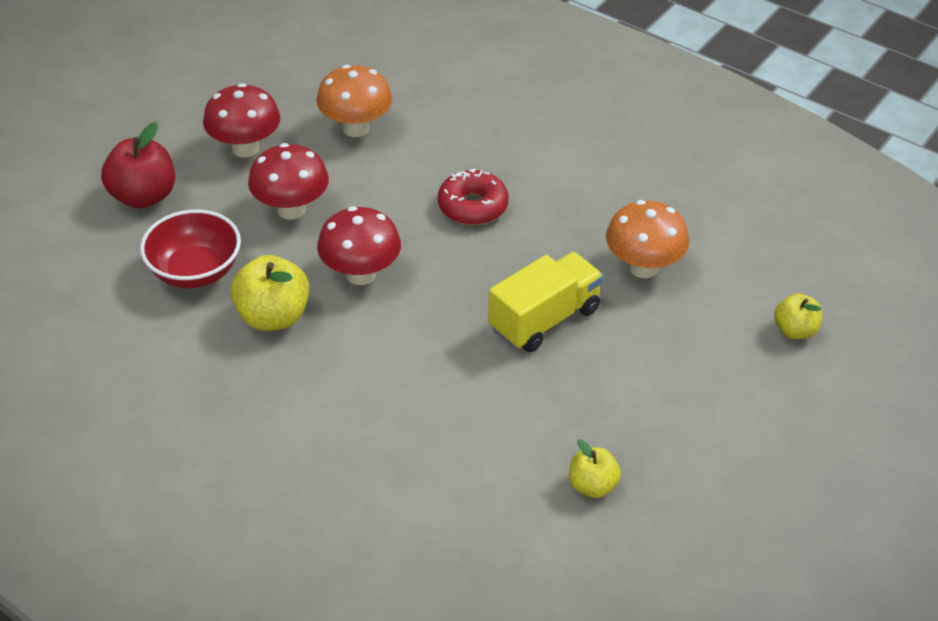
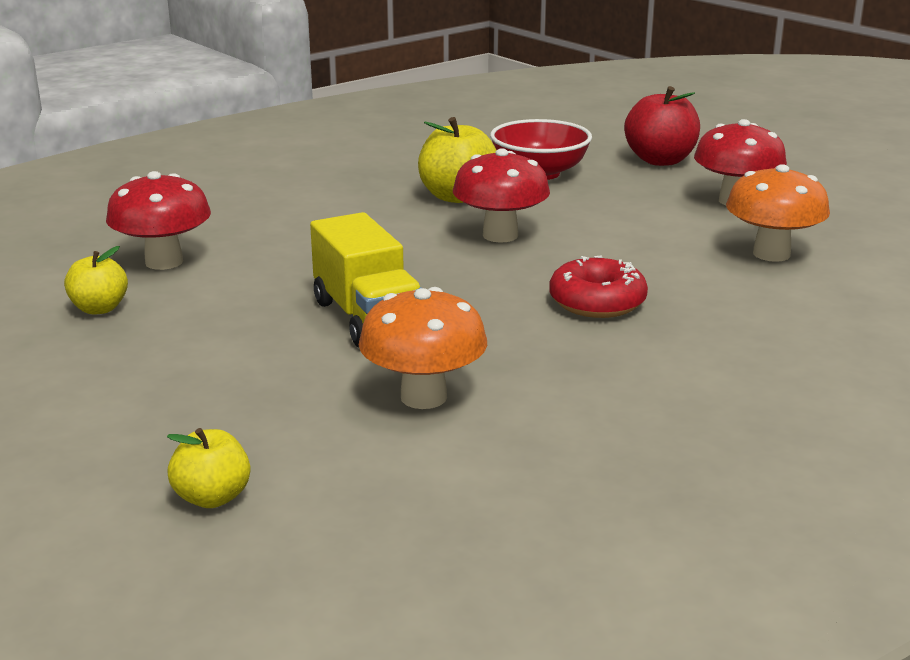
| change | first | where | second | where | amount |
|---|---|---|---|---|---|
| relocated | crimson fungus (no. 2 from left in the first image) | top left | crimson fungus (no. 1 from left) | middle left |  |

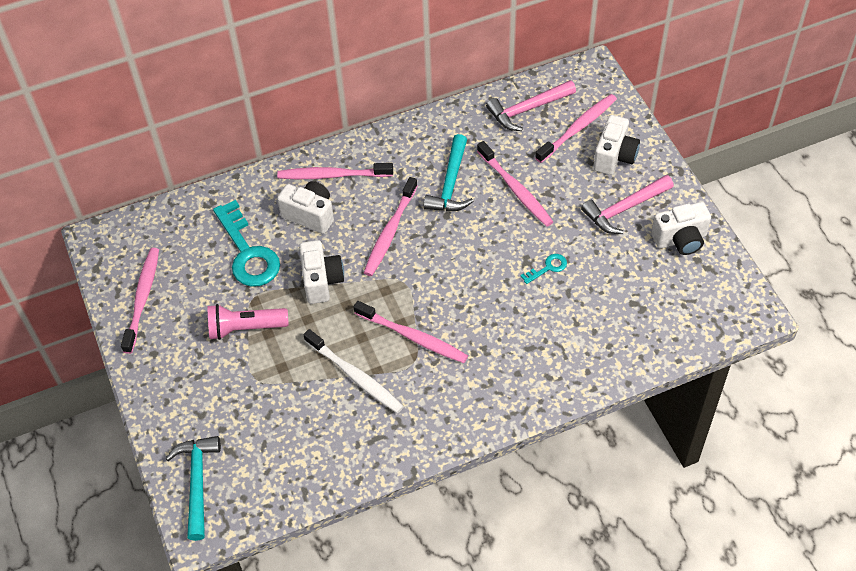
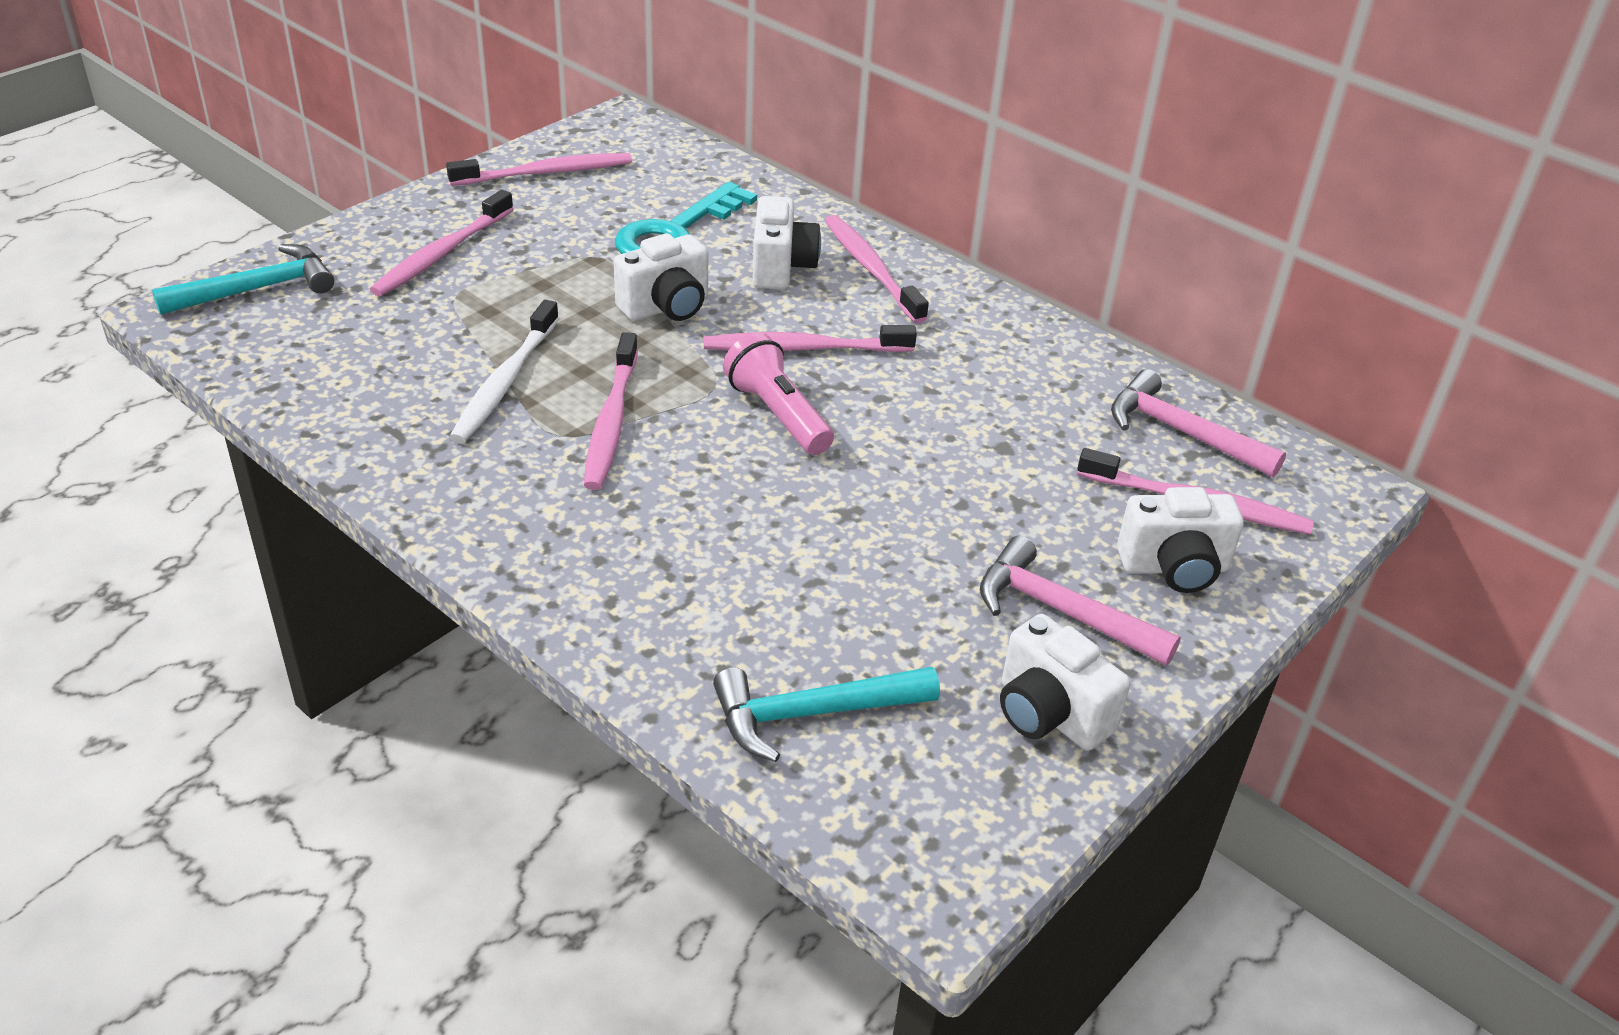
| change | first | where | second | where | amount |
|---|---|---|---|---|---|
| relocated | rosy dental brush (no. 5 from left in the first image) | top centre | rosy dental brush (no. 1 from left) | top left |  |
| relocated | turquoise claw hammer (no. 2 from left) | top centre |  | bottom centre |  |
| relocated | rosy pocket torch | middle left |  | centre |  |
| missing | turquoise door key (no. 2 from left) | centre |  |  |  |

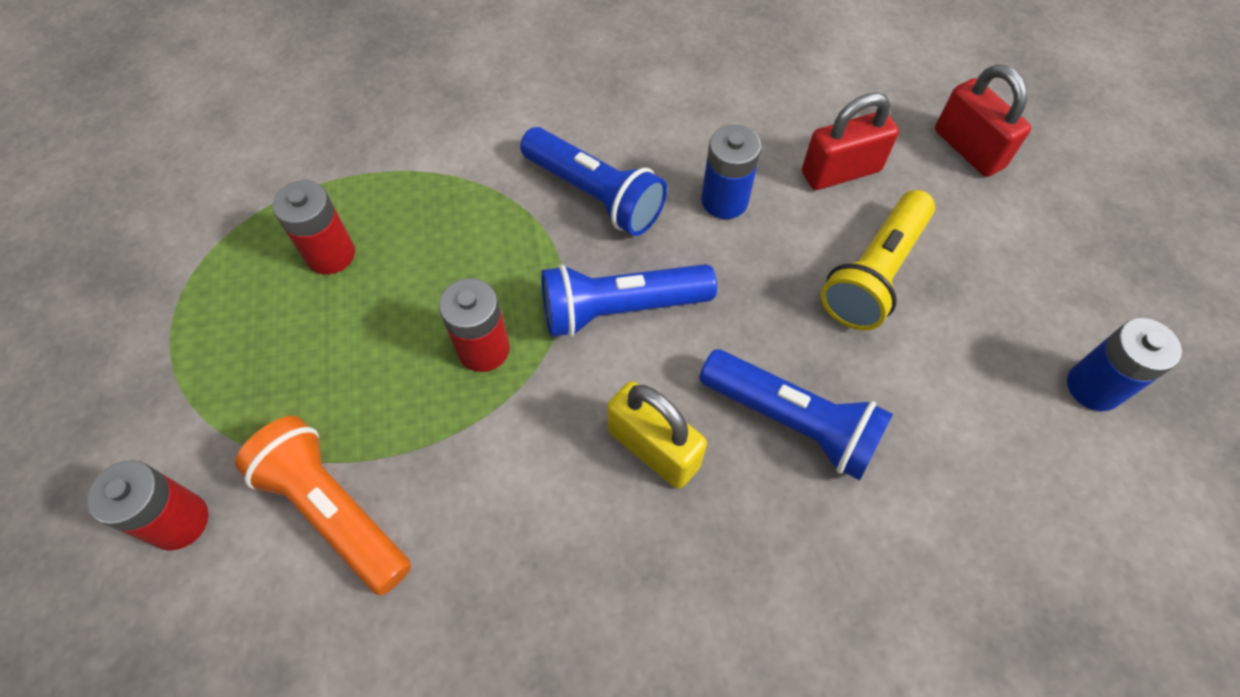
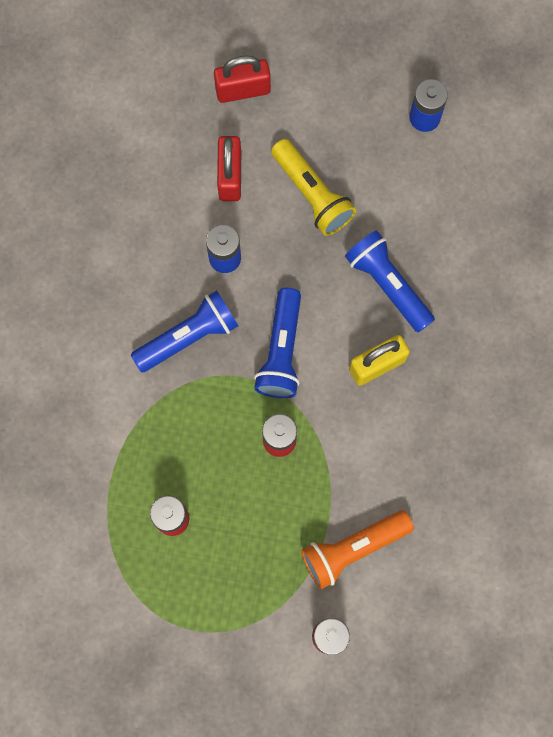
| change | first | where | second | where | amount |
|---|---|---|---|---|---|
| spun | cobalt pocket torch (no. 3 from left) | centre |  | middle right | 90 degrees counterclockwise |

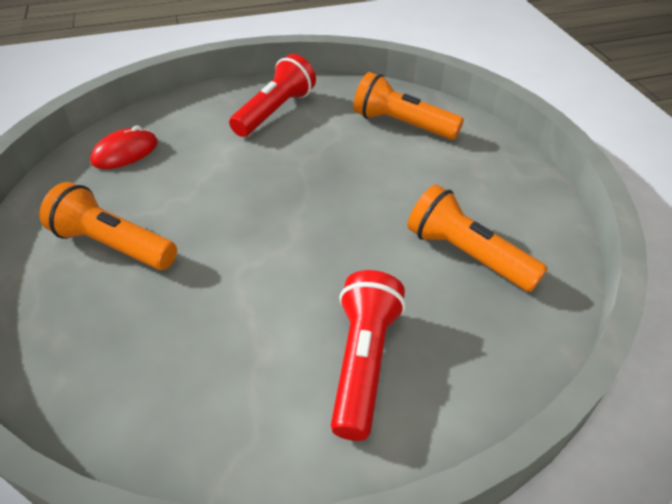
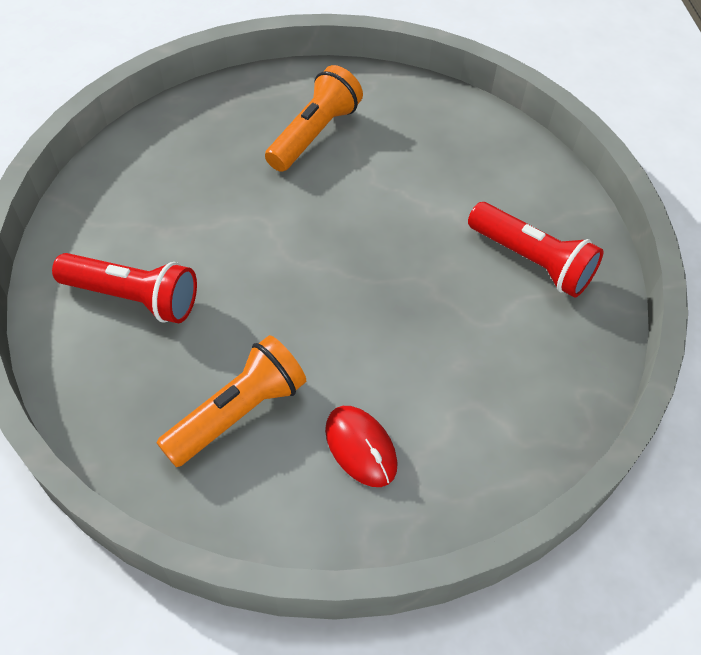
| change | first | where | second | where | amount |
|---|---|---|---|---|---|
| relocated | crimson mouse | top left |  | bottom centre |  |
| missing | orange pocket torch (no. 2 from left) | top centre |  |  |  |

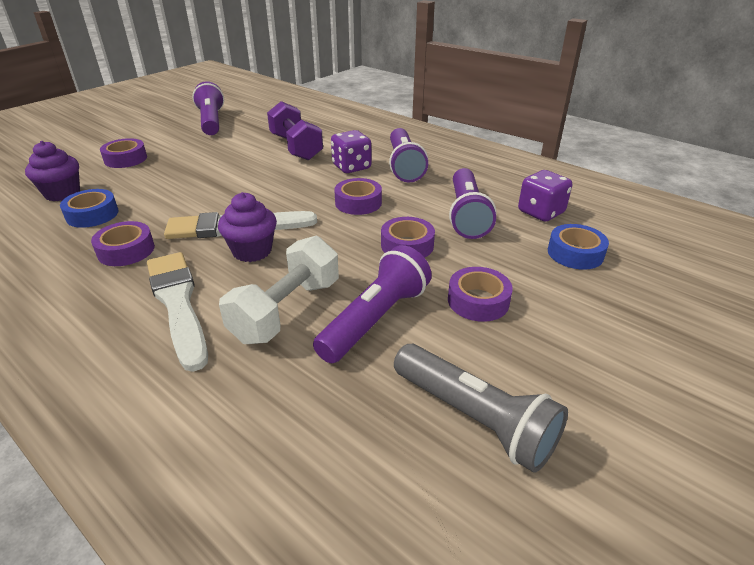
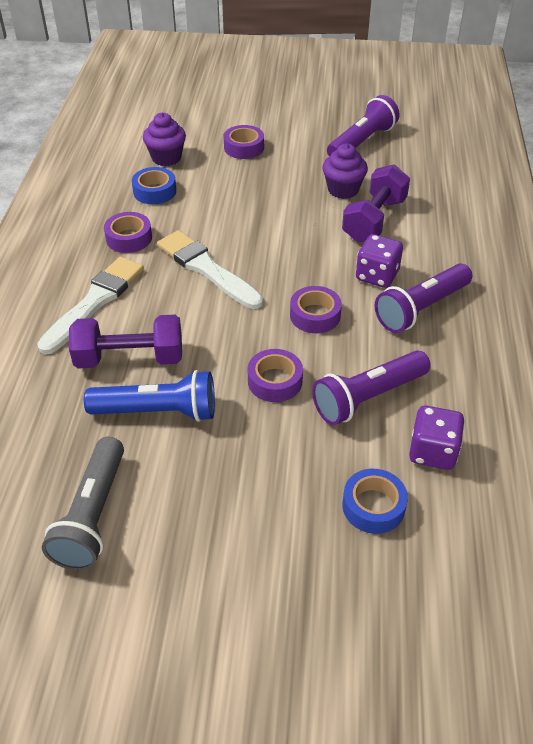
| change | first | where | second | where | amount |
|---|---|---|---|---|---|
| colour | pure white hand weight | centre | purple hand weight (no. 1 from left) | middle left |  |
| colour | purple pocket torch (no. 2 from left) | centre | cobalt pocket torch | middle left |  |
| relocated | purple cupcake (no. 2 from left) | middle left |  | top centre |  |
| missing | purple sticky tape (no. 5 from left) | centre |  |  |  |

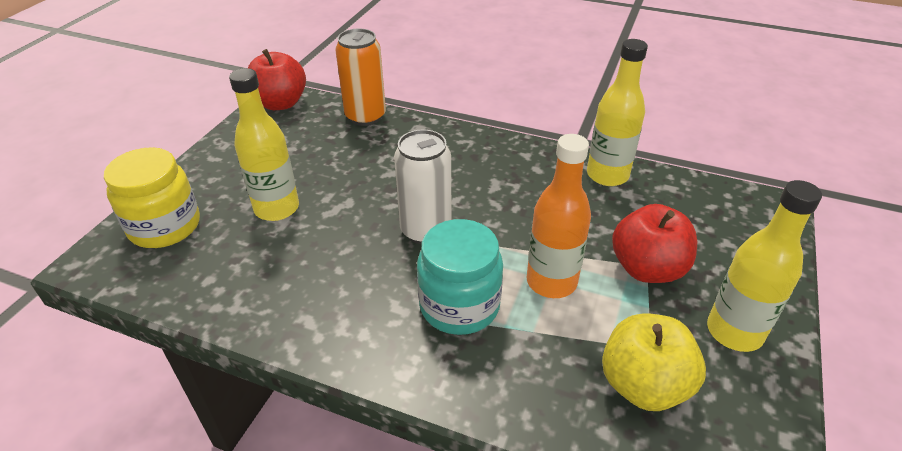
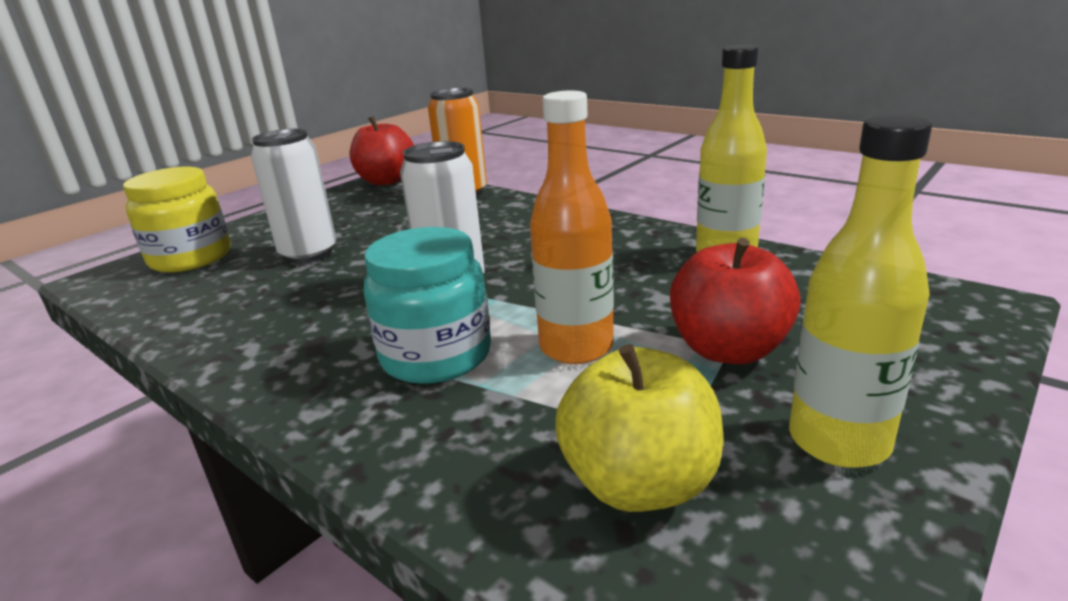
| change | first | where | second | where | amount |
|---|---|---|---|---|---|
| exchanged | golden bottle (no. 1 from left) | top left | pure white tin (no. 1 from left) | top left |  |

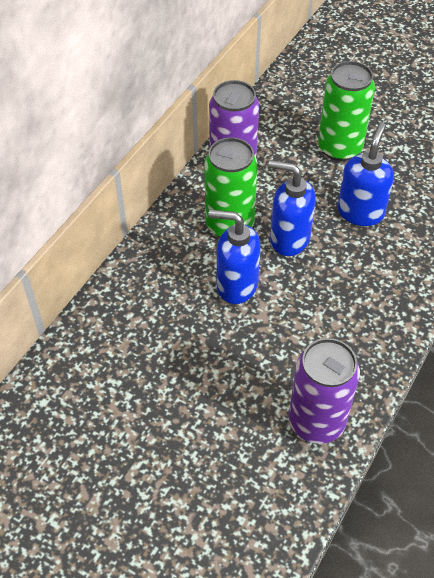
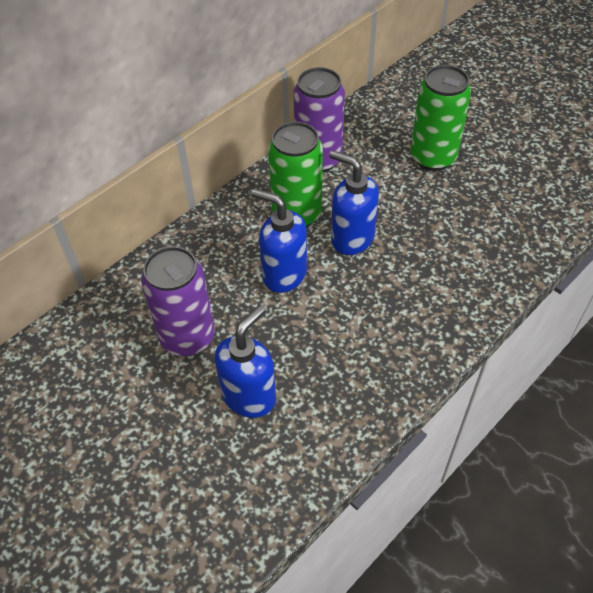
| change | first | where | second | where | amount |
|---|---|---|---|---|---|
| relocated | purple tin (no. 2 from left in the first image) | bottom right | purple tin (no. 1 from left) | middle left |  |
| relocated | cobalt soap dispenser (no. 3 from left in the first image) | top right | cobalt soap dispenser (no. 1 from left) | centre |  |

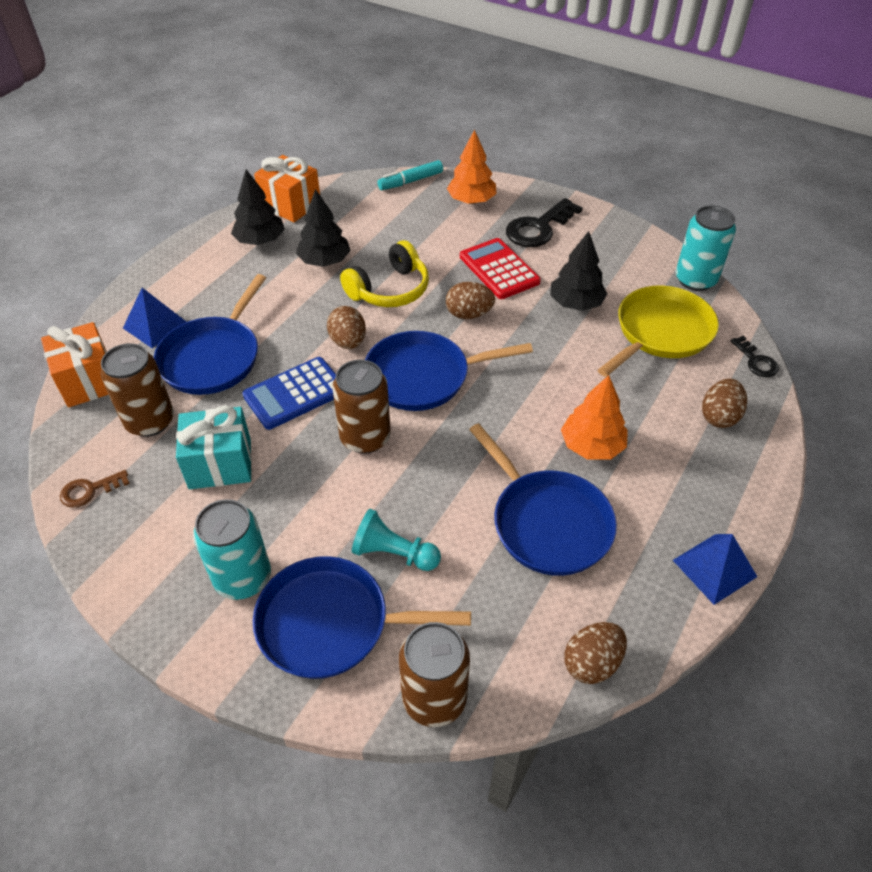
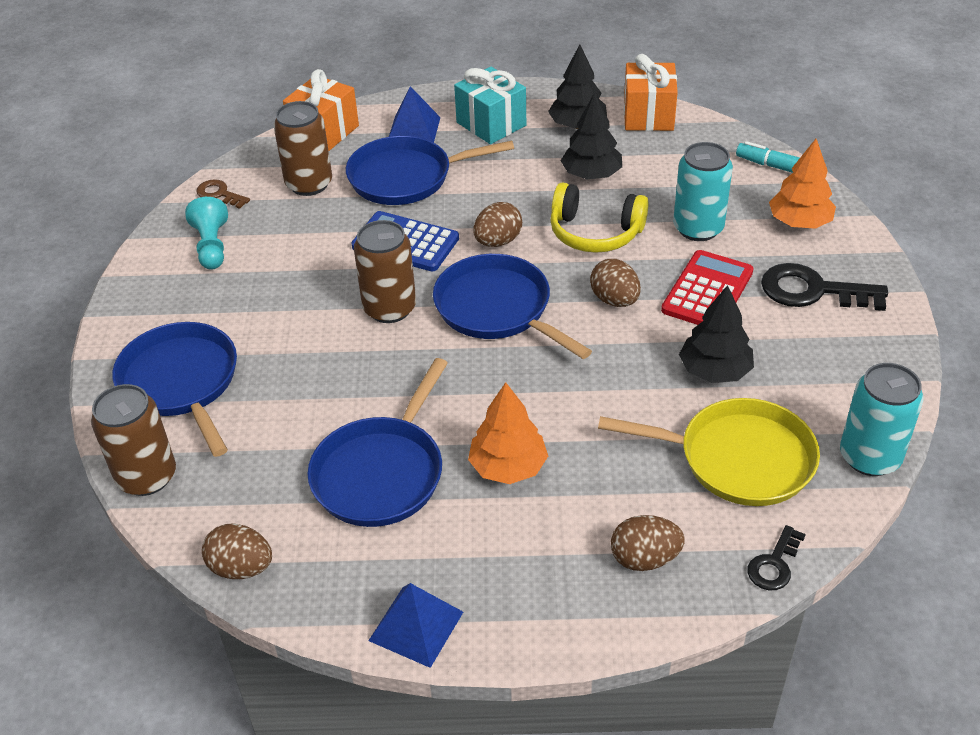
| change | first | where | second | where | amount |
|---|---|---|---|---|---|
| relocated | turquoise game pawn | centre |  | top left |  |
| relocated | turquoise wrapped gift | middle left |  | top centre |  |
| relocated | turquoise tin (no. 1 from left) | middle left |  | top right |  |

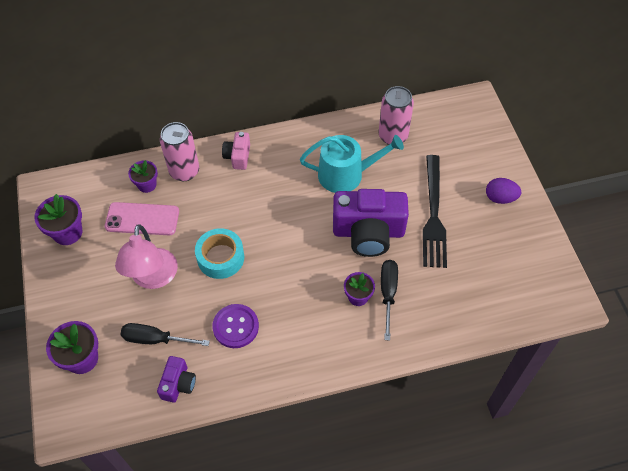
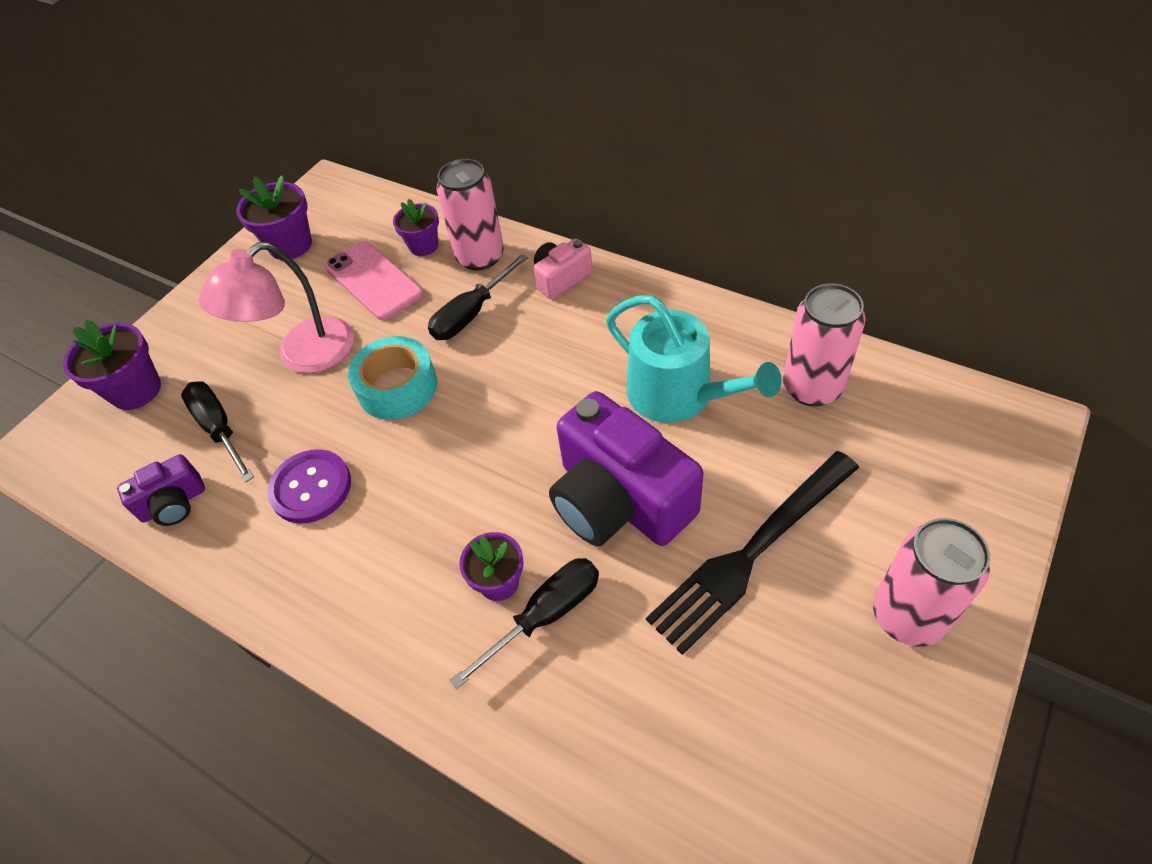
| change | first | where | second | where | amount |
|---|---|---|---|---|---|
| appeared |  |  | jet-black flat screwdriver (no. 2 from left) | centre |  |
| exchanged | purple egg | middle right | rosy tin (no. 3 from left) | bottom right |  |

